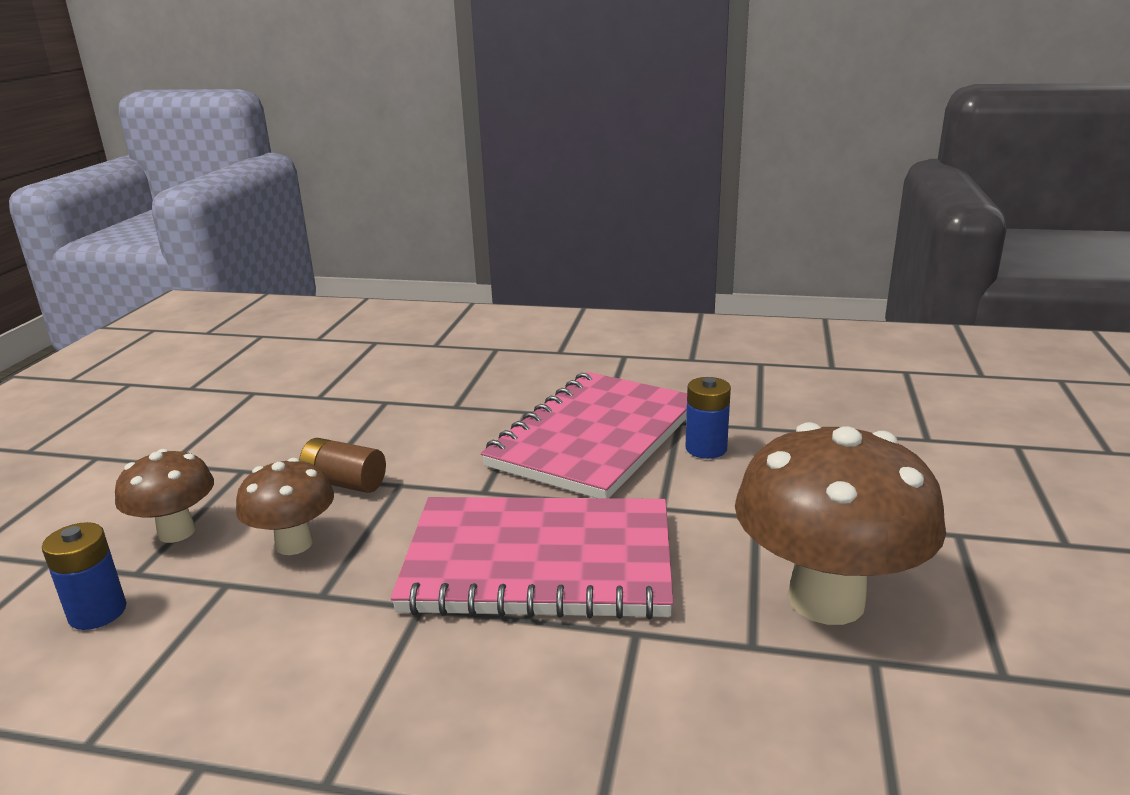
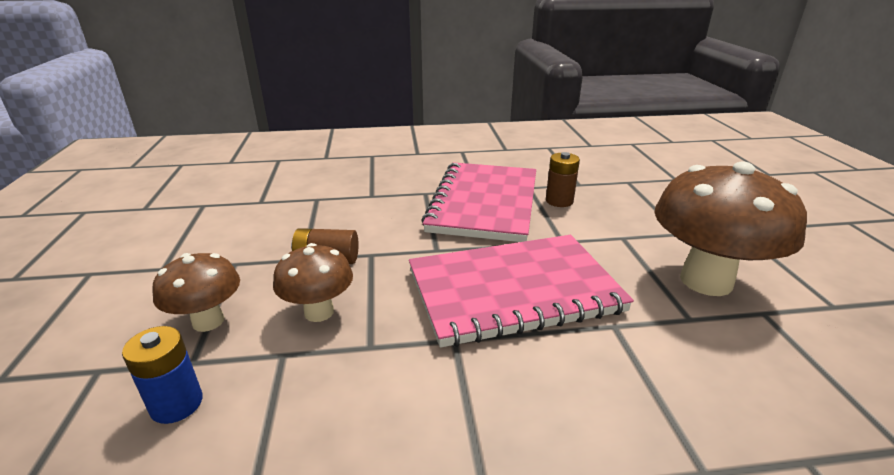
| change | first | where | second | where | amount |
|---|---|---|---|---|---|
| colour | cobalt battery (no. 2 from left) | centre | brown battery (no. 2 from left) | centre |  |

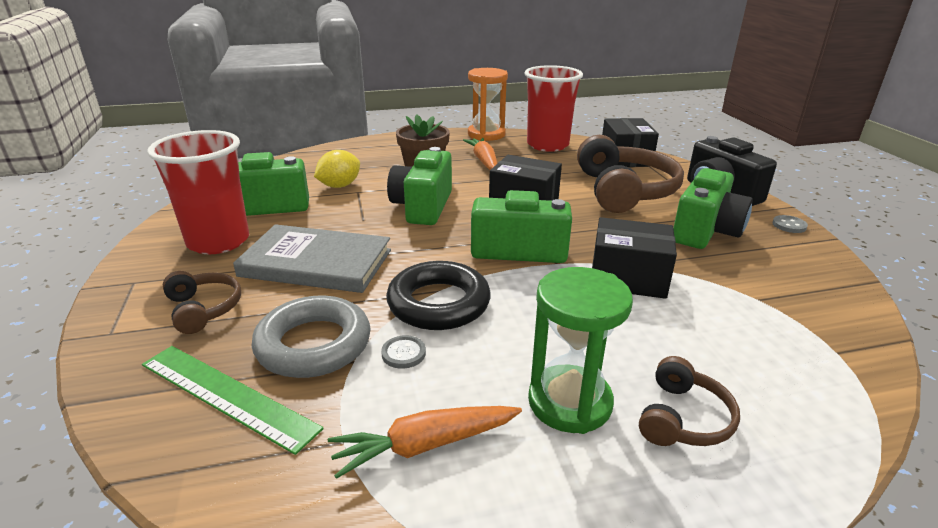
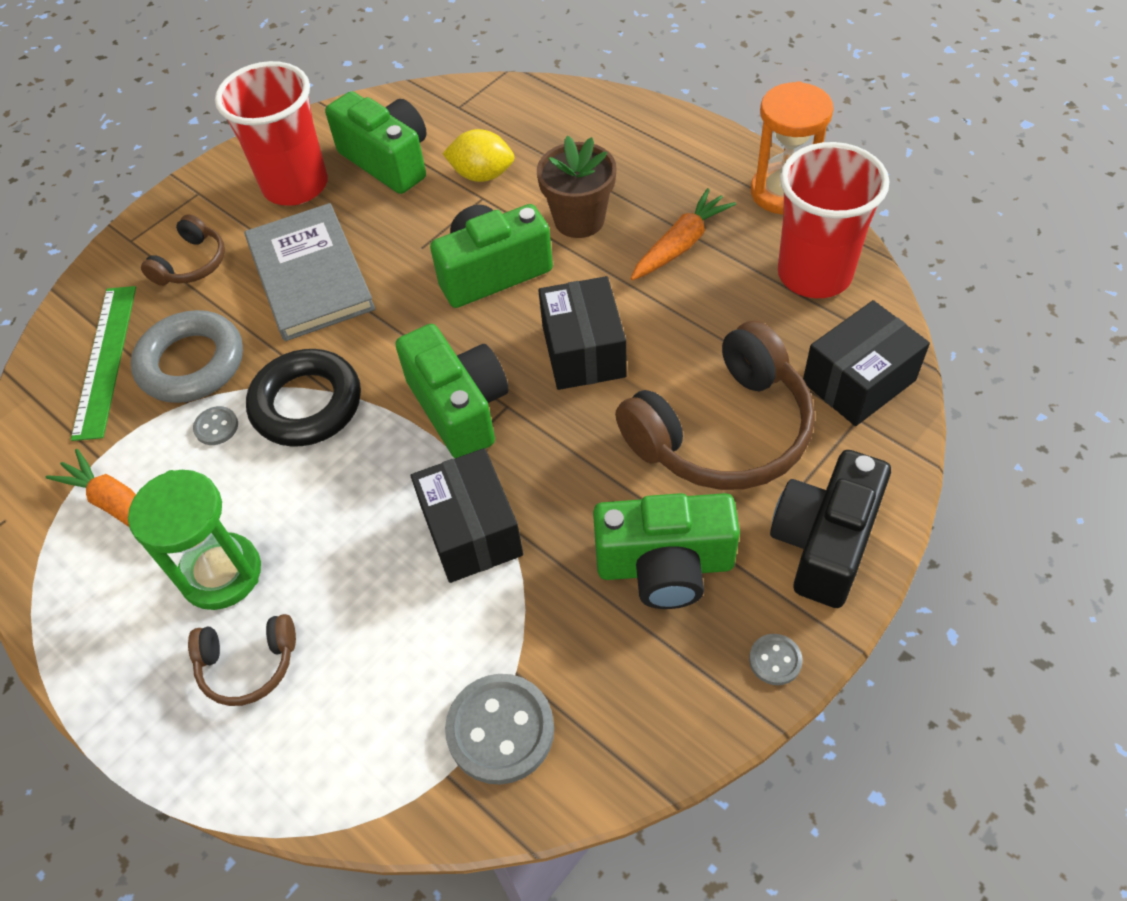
| change | first | where | second | where | amount |
|---|---|---|---|---|---|
| appeared |  |  | ash-grey shirt button (no. 2 from left) | bottom centre |  |

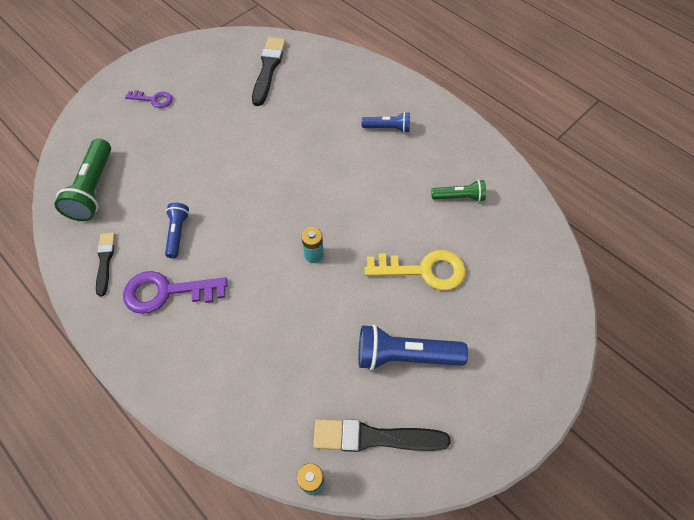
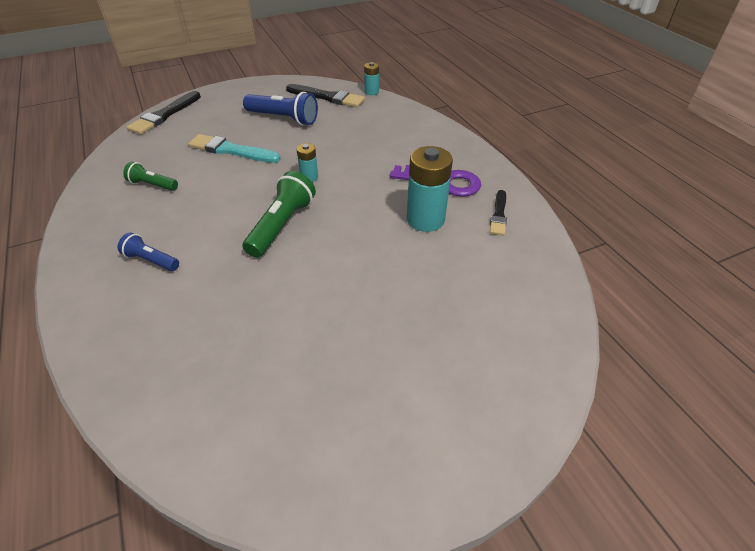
| change | first | where | second | where | amount |
|---|---|---|---|---|---|
| relocated | jet-black paintbrush (no. 2 from left in the first image) | top centre | jet-black paintbrush (no. 1 from left) | top left |  |
| exchanged | golden door key | centre | turquoise paintbrush | top left |  |
| relocated | emerald pocket torch (no. 1 from left in the first image) | middle left | emerald pocket torch (no. 2 from left) | centre |  |
| exchanged | cobalt pocket torch (no. 1 from left) | middle left | turquoise battery (no. 3 from left) | centre |  |
| missing | purple door key (no. 1 from left) | top left |  |  |  |

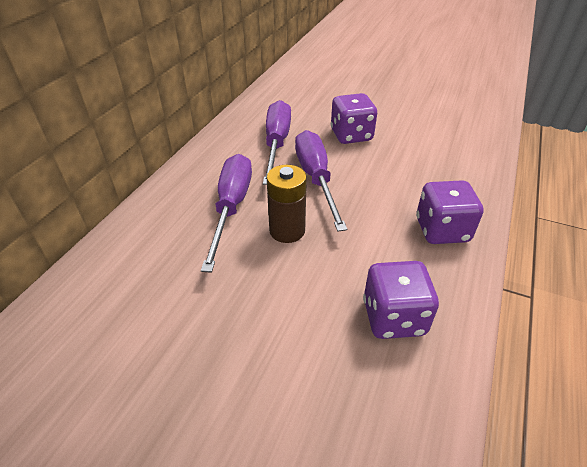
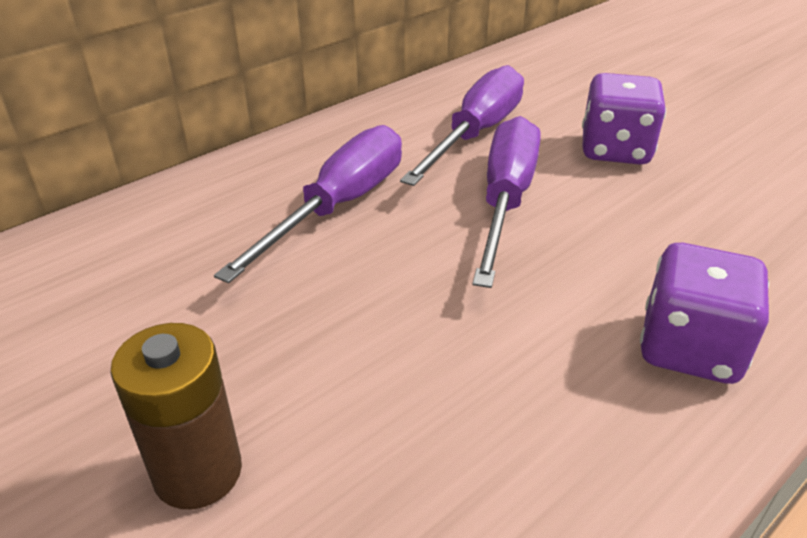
| change | first | where | second | where | amount |
|---|---|---|---|---|---|
| relocated | brown battery | centre |  | bottom left |  |
| missing | purple dice (no. 2 from left) | middle right |  |  |  |

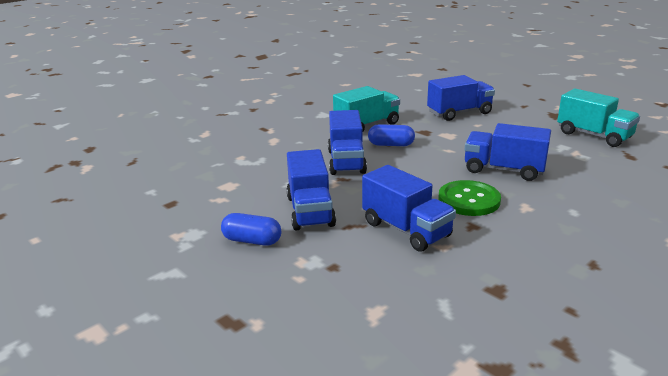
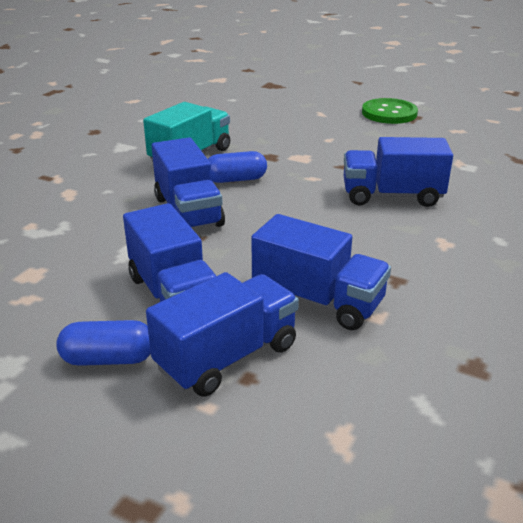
| change | first | where | second | where | amount |
|---|---|---|---|---|---|
| relocated | cobalt lorry (no. 4 from left in the first image) | top right | cobalt lorry (no. 3 from left) | centre |  |
| relocated | emerald shirt button | middle right |  | top right |  |
| missing | turquoise lorry (no. 2 from left) | top right |  |  |  |

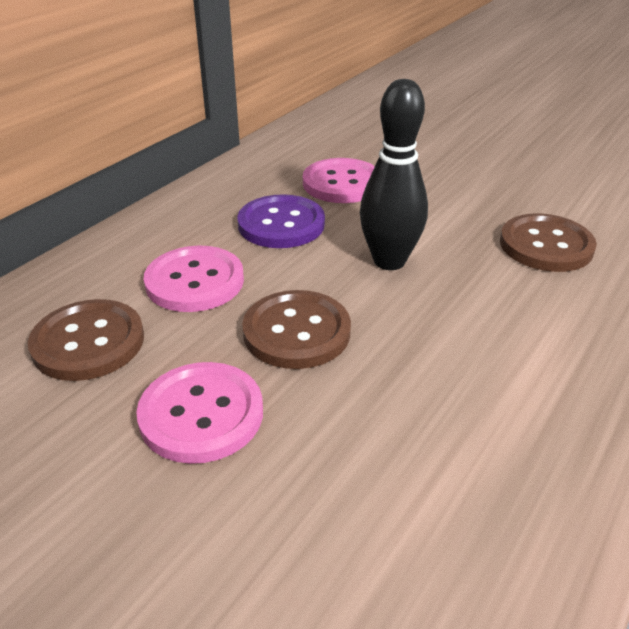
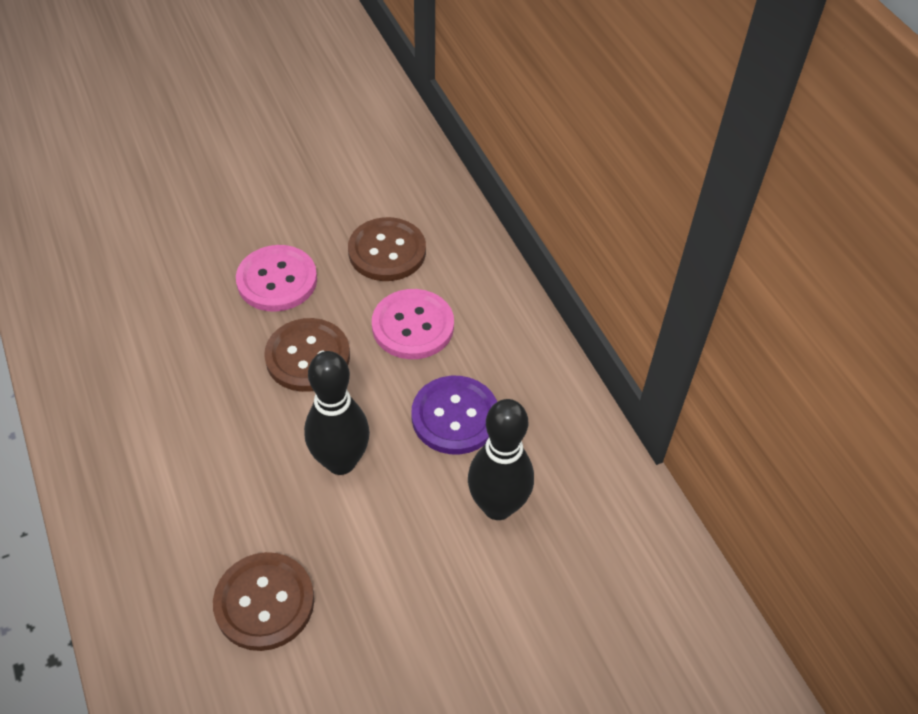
| change | first | where | second | where | amount |
|---|---|---|---|---|---|
| exchanged | rosy shirt button (no. 3 from left) | top centre | jet-black skittle (no. 2 from left) | centre |  |

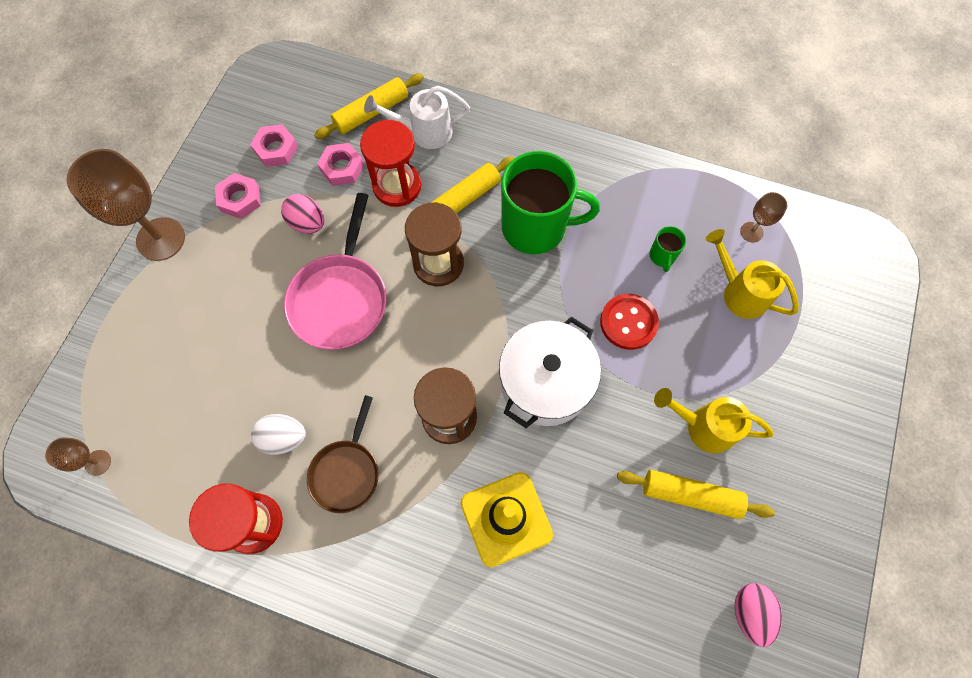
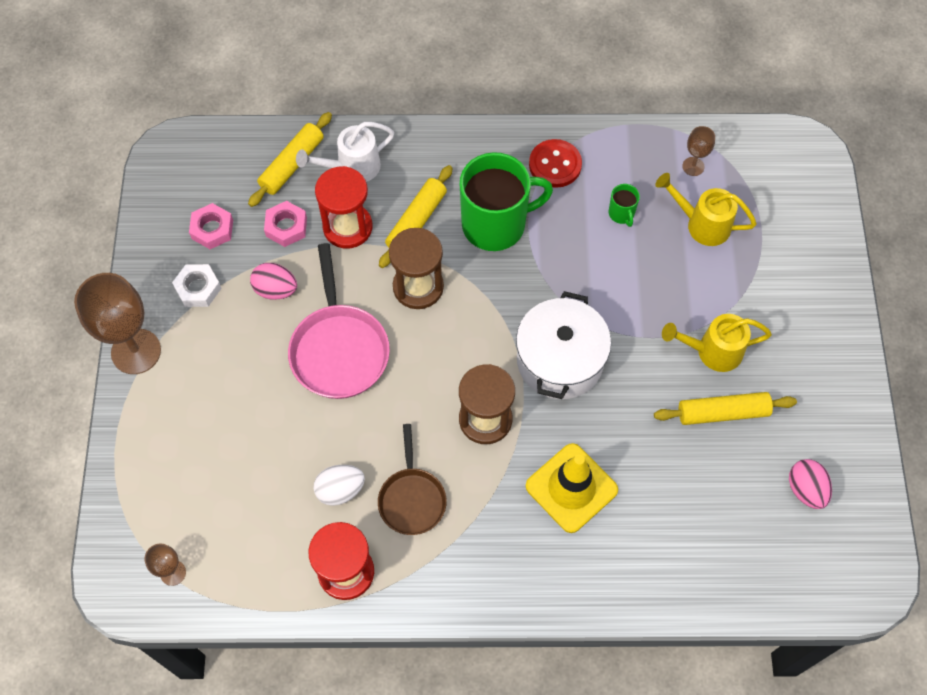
| change | first | where | second | where | amount |
|---|---|---|---|---|---|
| colour | rosy nut (no. 1 from left) | top left | pure white nut | middle left |  |
| relocated | crimson shirt button | centre |  | top centre |  |

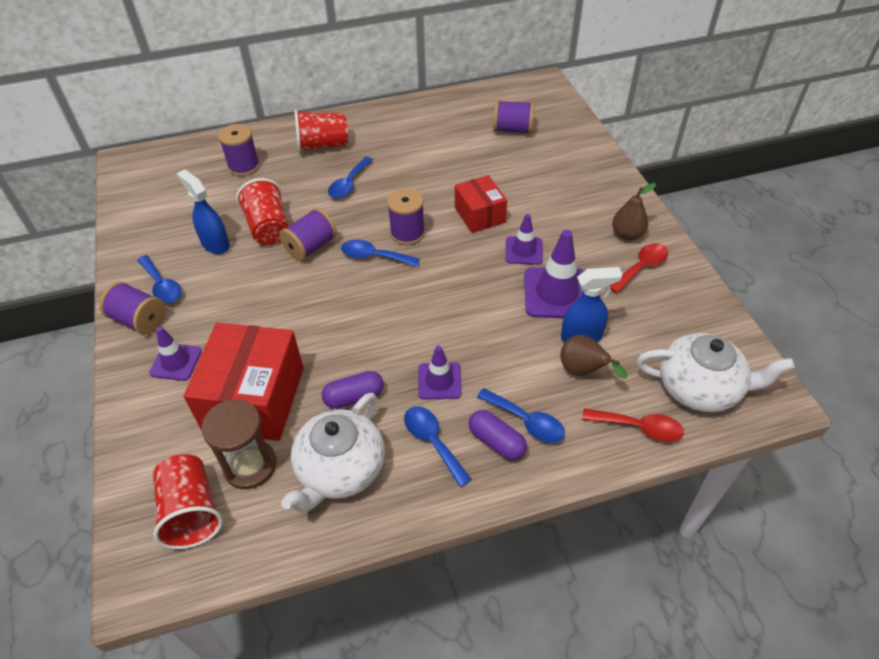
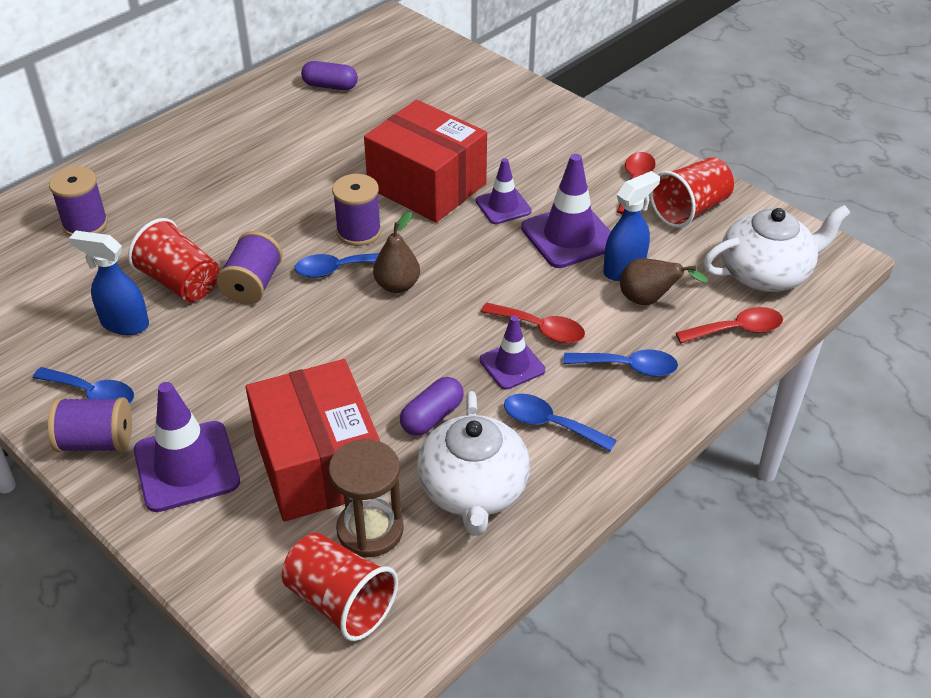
| change | first | where | second | where | amount |
|---|---|---|---|---|---|
| size | purple safety cone (no. 1 from left) | middle left |  | middle left | x1.66 |
| relocated | purple capsule (no. 2 from left in the first image) | centre | purple capsule (no. 1 from left) | top centre |  |
| size | crimson parcel (no. 2 from left) | top centre |  | top centre | x1.71 |
| relocated | brown pear fruit (no. 2 from left in the first image) | top right | brown pear fruit (no. 1 from left) | centre |  |
| appeared |  |  | crimson teaspoon (no. 1 from left) | centre |  |
| relocated | crimson cup (no. 3 from left) | top centre |  | top right |  |
| missing | cobalt teaspoon (no. 2 from left) | top centre |  |  |  |
| missing | purple spool (no. 5 from left) | top centre |  |  |  |

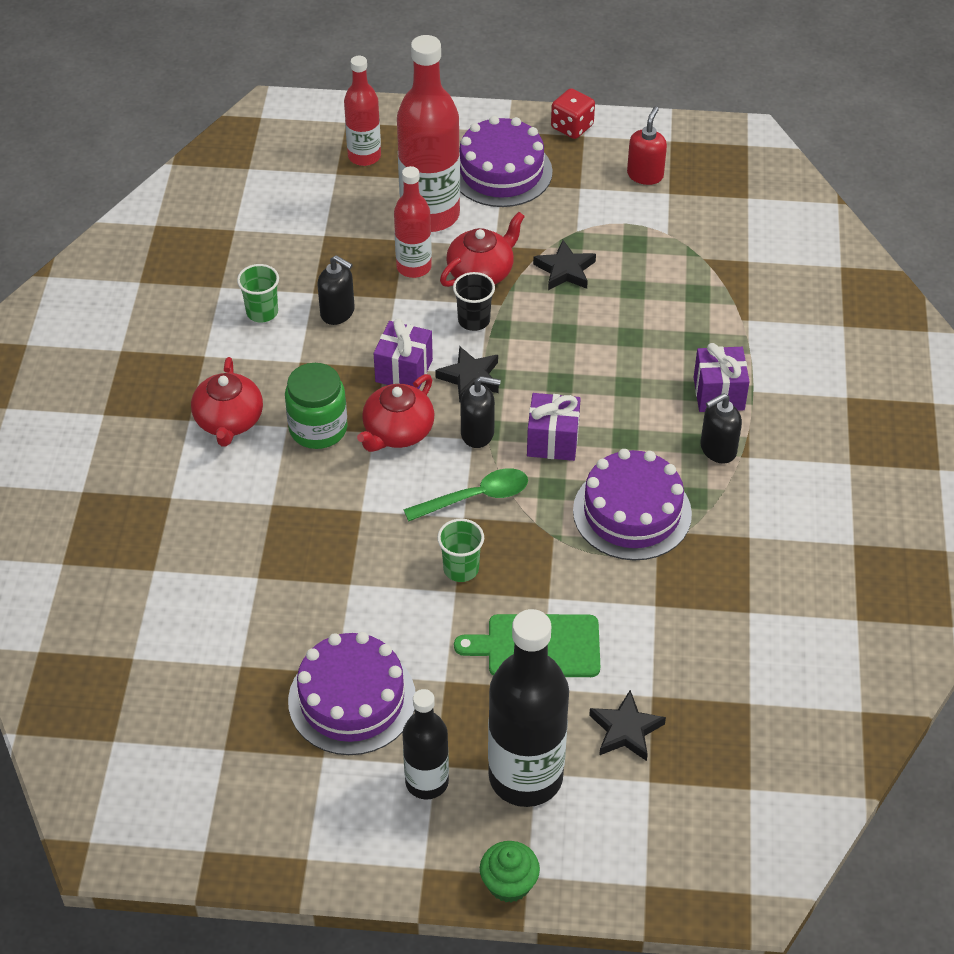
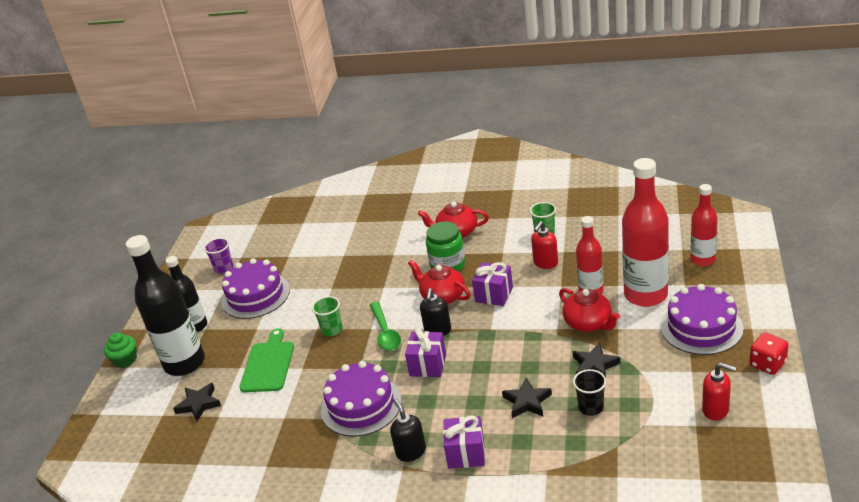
| change | first | where | second | where | amount |
|---|---|---|---|---|---|
| appeared |  |  | purple cup | middle left |  |
| relocated | jet-black five-pointed star (no. 1 from left in the first image) | centre | jet-black five-pointed star (no. 2 from left) | bottom centre |  |
| colour | jet-black soap dispenser (no. 1 from left) | top centre | crimson soap dispenser (no. 1 from left) | centre |  |
| relocated | jet-black cup | top centre |  | bottom right |  |

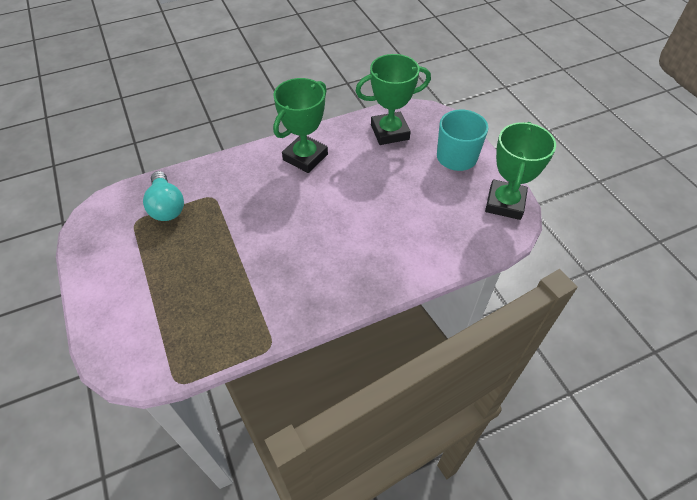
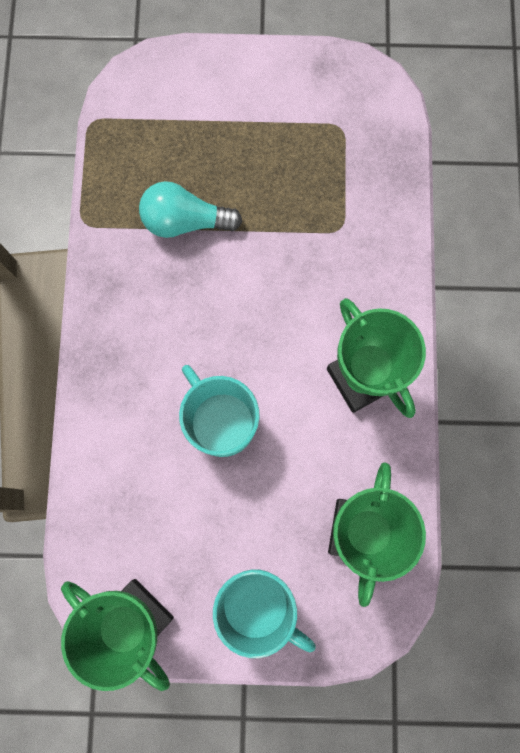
| change | first | where | second | where | amount |
|---|---|---|---|---|---|
| relocated | turquoise bulb | middle left |  | top centre |  |
| appeared |  |  | turquoise coffee mug (no. 1 from left) | centre |  |

